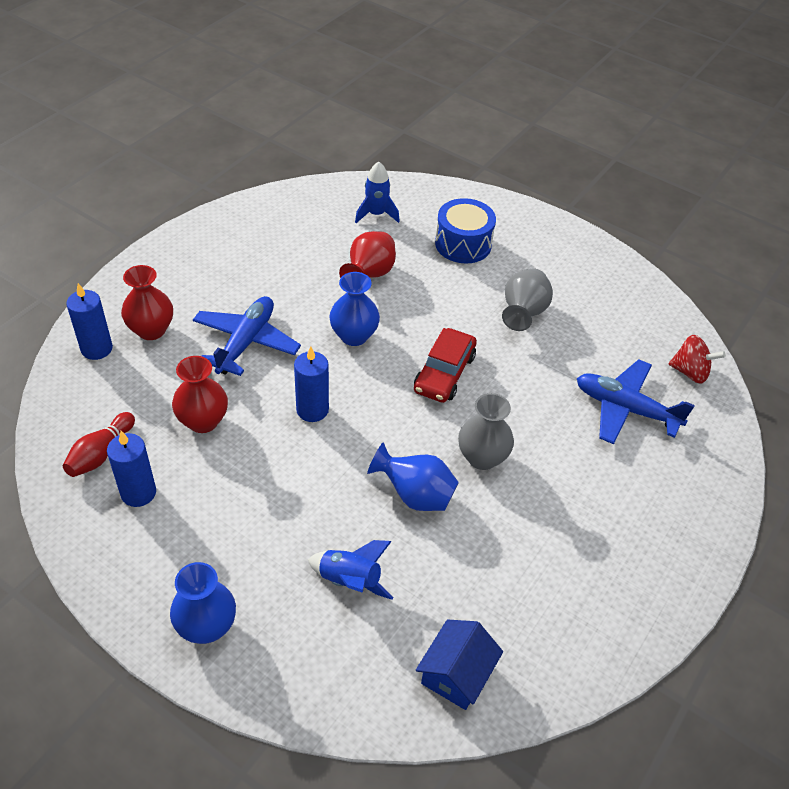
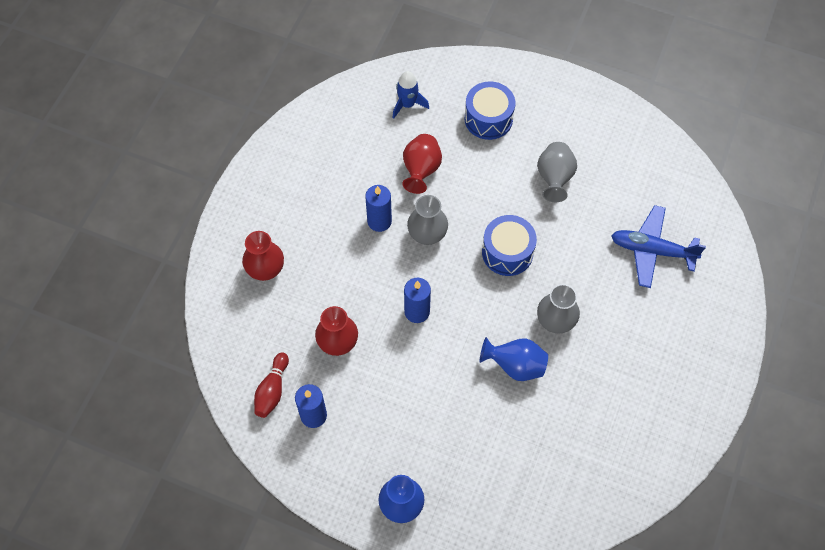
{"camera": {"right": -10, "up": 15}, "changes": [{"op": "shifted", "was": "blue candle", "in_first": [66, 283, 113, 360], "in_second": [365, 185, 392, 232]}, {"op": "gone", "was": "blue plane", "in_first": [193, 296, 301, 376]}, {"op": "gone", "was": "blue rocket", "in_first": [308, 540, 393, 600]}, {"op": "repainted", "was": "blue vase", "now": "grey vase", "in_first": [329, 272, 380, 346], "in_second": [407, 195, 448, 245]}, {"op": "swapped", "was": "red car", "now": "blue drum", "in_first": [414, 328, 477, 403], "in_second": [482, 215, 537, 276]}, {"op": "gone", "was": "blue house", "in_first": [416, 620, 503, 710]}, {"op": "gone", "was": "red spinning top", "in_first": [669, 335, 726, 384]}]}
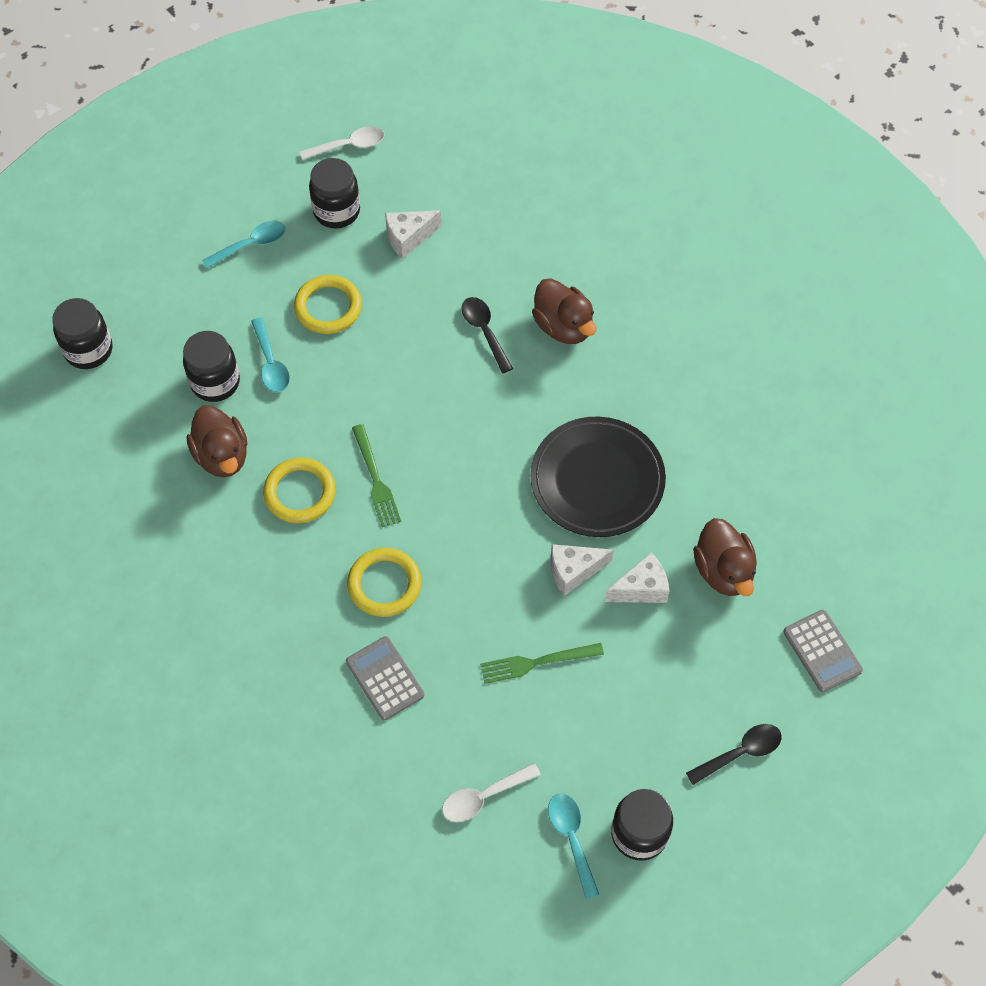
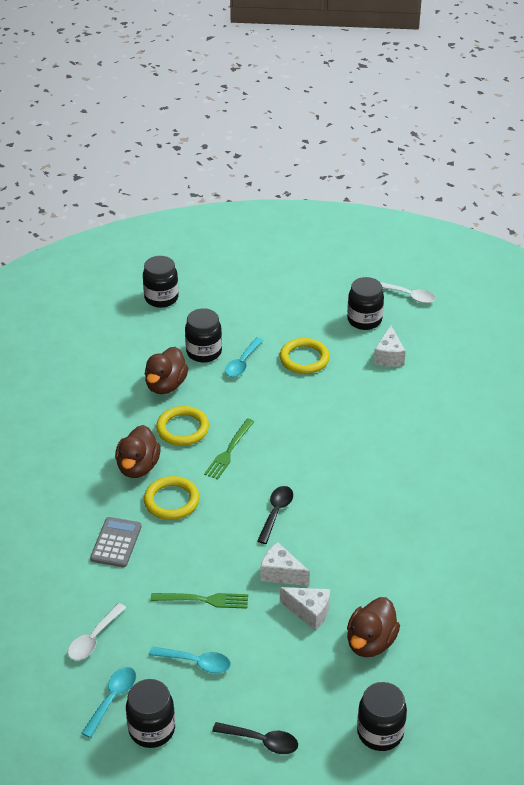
{"camera": {"right": 45, "up": -20}, "changes": [{"op": "shifted", "was": "turquoise spoon", "in_first": [202, 221, 286, 268], "in_second": [149, 646, 231, 673]}, {"op": "rotated", "was": "white cheese", "in_first": [385, 210, 441, 259], "in_second": [374, 325, 406, 367], "clockwise": -105}, {"op": "rotated", "was": "white spoon", "in_first": [442, 763, 541, 822], "in_second": [68, 603, 126, 660], "clockwise": -75}, {"op": "shifted", "was": "black spoon", "in_first": [462, 297, 513, 373], "in_second": [257, 486, 293, 544]}, {"op": "rotated", "was": "green fork", "in_first": [480, 643, 604, 684], "in_second": [151, 593, 248, 609], "clockwise": 150}, {"op": "gone", "was": "black plate", "in_first": [530, 416, 666, 537]}, {"op": "shifted", "was": "brown duck", "in_first": [532, 278, 596, 344], "in_second": [115, 425, 161, 478]}, {"op": "swapped", "was": "grey calculator", "now": "black jar", "in_first": [783, 610, 863, 692], "in_second": [357, 682, 407, 751]}]}
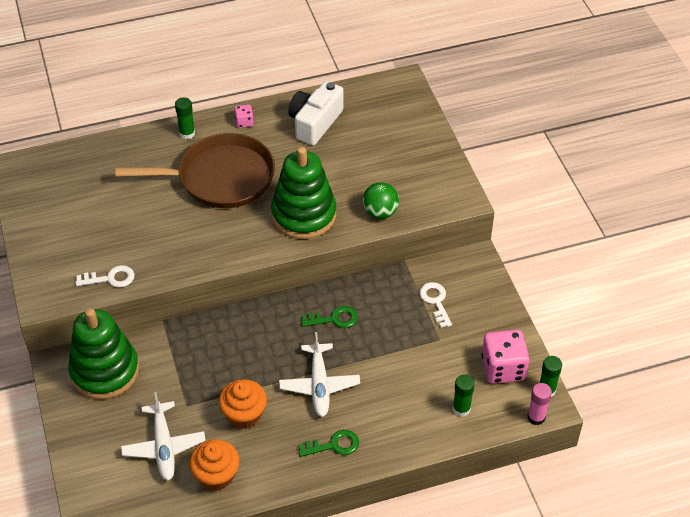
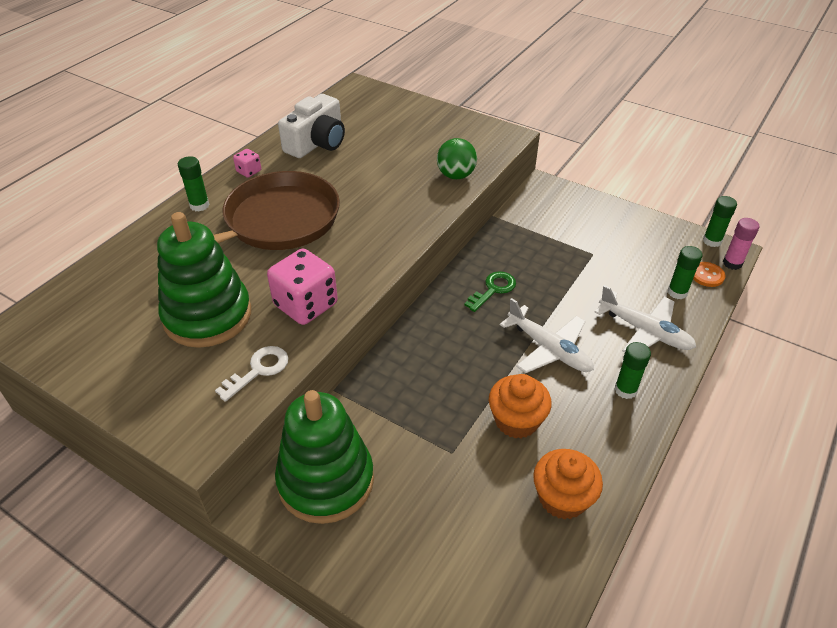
{"camera": {"right": -40, "up": -5}, "changes": [{"op": "shifted", "was": "white plane", "in_first": [121, 392, 206, 481], "in_second": [595, 285, 696, 353]}, {"op": "shifted", "was": "green stacking toy", "in_first": [271, 147, 336, 239], "in_second": [157, 212, 251, 348]}, {"op": "rotated", "was": "white camera", "in_first": [288, 81, 344, 145], "in_second": [278, 94, 345, 158], "clockwise": -135}, {"op": "swapped", "was": "green key", "now": "green glue stick", "in_first": [298, 430, 359, 457], "in_second": [615, 342, 651, 399]}, {"op": "gone", "was": "white key", "in_first": [419, 282, 452, 328]}, {"op": "shifted", "was": "pink dice", "in_first": [481, 330, 530, 384], "in_second": [267, 248, 338, 325]}, {"op": "new", "now": "orange button", "in_second": [693, 262, 725, 287]}]}
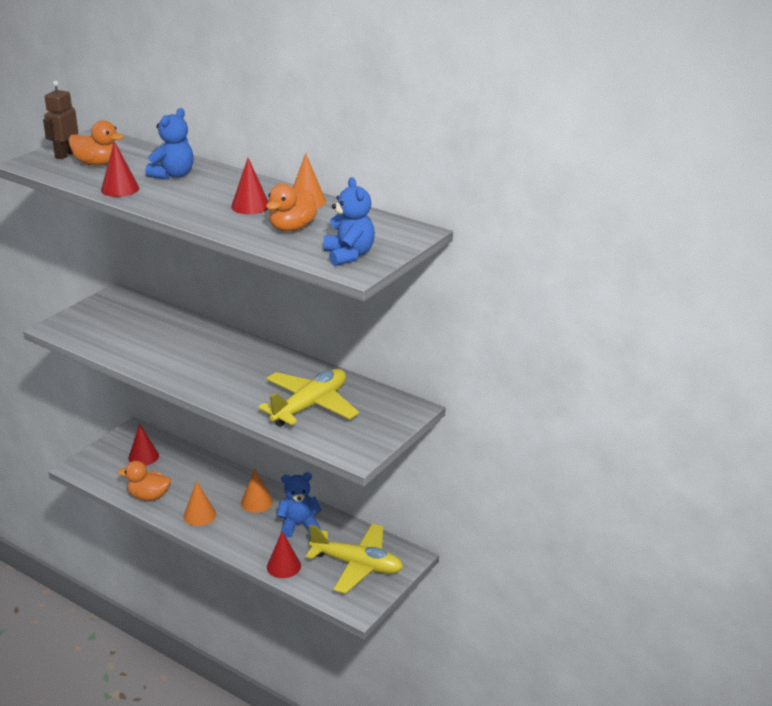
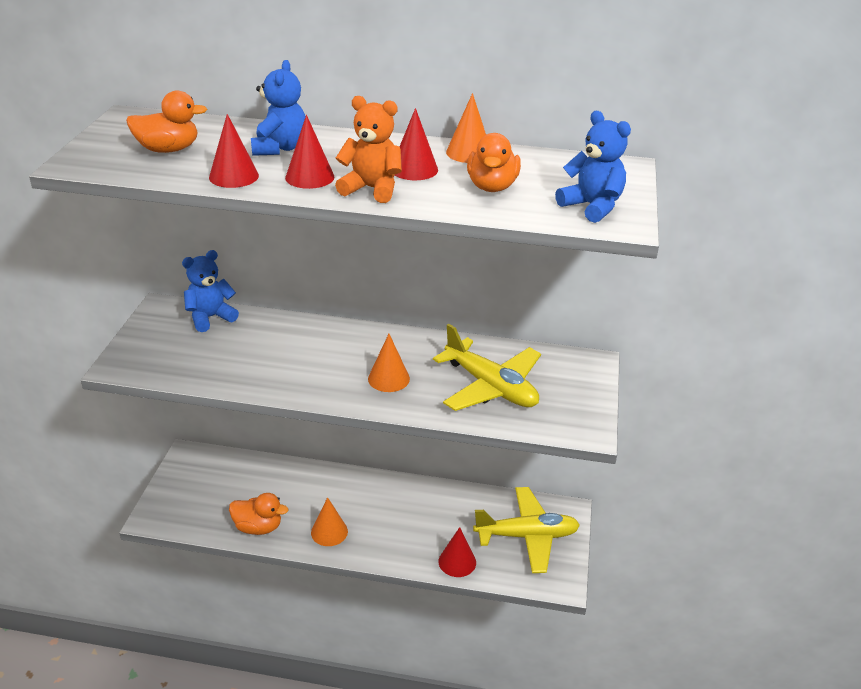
{"camera": {"right": -25, "up": 5}, "changes": [{"op": "gone", "was": "brown robot", "in_first": [43, 81, 78, 159]}, {"op": "rotated", "was": "orange duck", "in_first": [118, 461, 171, 501], "in_second": [229, 493, 288, 535], "clockwise": -150}, {"op": "shifted", "was": "red cone", "in_first": [128, 423, 159, 466], "in_second": [285, 115, 334, 189]}, {"op": "shifted", "was": "orange cone", "in_first": [241, 468, 273, 513], "in_second": [368, 334, 410, 392]}, {"op": "rotated", "was": "yellow plane", "in_first": [258, 369, 359, 427], "in_second": [433, 324, 541, 411], "clockwise": 120}, {"op": "shifted", "was": "blue teddy bear", "in_first": [277, 472, 322, 537], "in_second": [182, 250, 239, 332]}, {"op": "new", "now": "orange teddy bear", "in_second": [335, 96, 402, 203]}]}
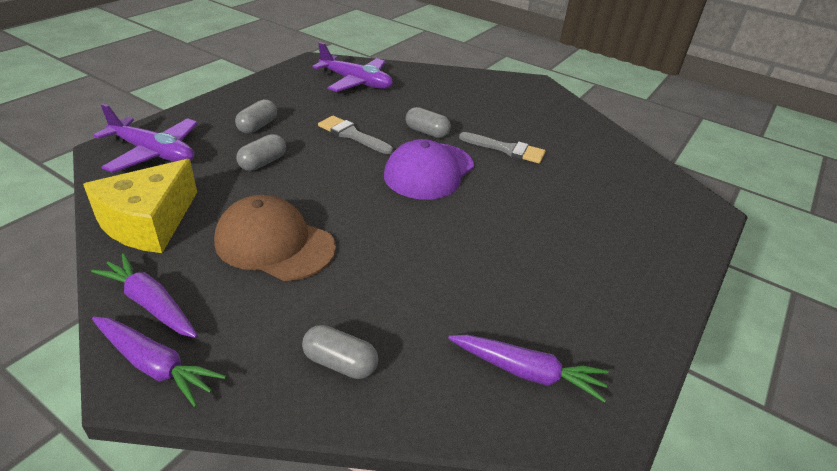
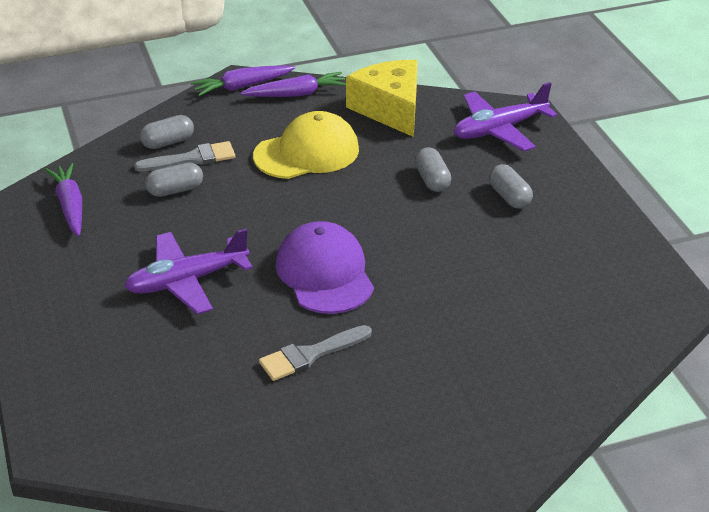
{"camera": {"right": 130, "up": 0}, "changes": [{"op": "repainted", "was": "brown cap", "now": "yellow cap", "in_first": [214, 195, 336, 281], "in_second": [253, 111, 359, 179]}, {"op": "shifted", "was": "purple plane", "in_first": [312, 42, 393, 92], "in_second": [124, 228, 253, 314]}, {"op": "shifted", "was": "grey brush", "in_first": [318, 116, 393, 154], "in_second": [134, 141, 235, 172]}, {"op": "shifted", "was": "grey capsule", "in_first": [406, 107, 451, 138], "in_second": [145, 162, 203, 197]}, {"op": "rotated", "was": "purple carrot", "in_first": [448, 335, 609, 403], "in_second": [45, 163, 82, 236], "clockwise": 105}]}
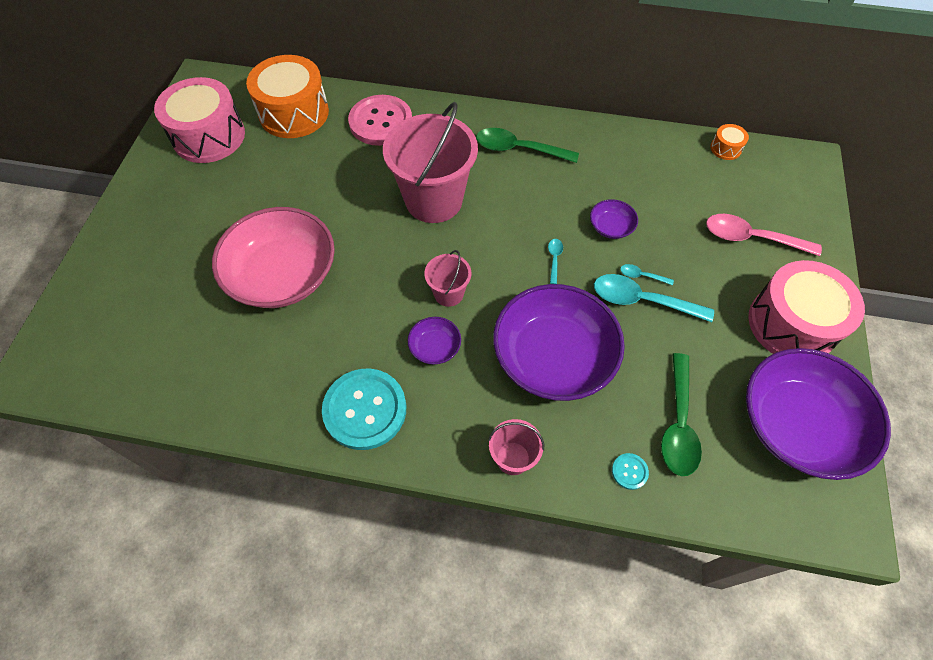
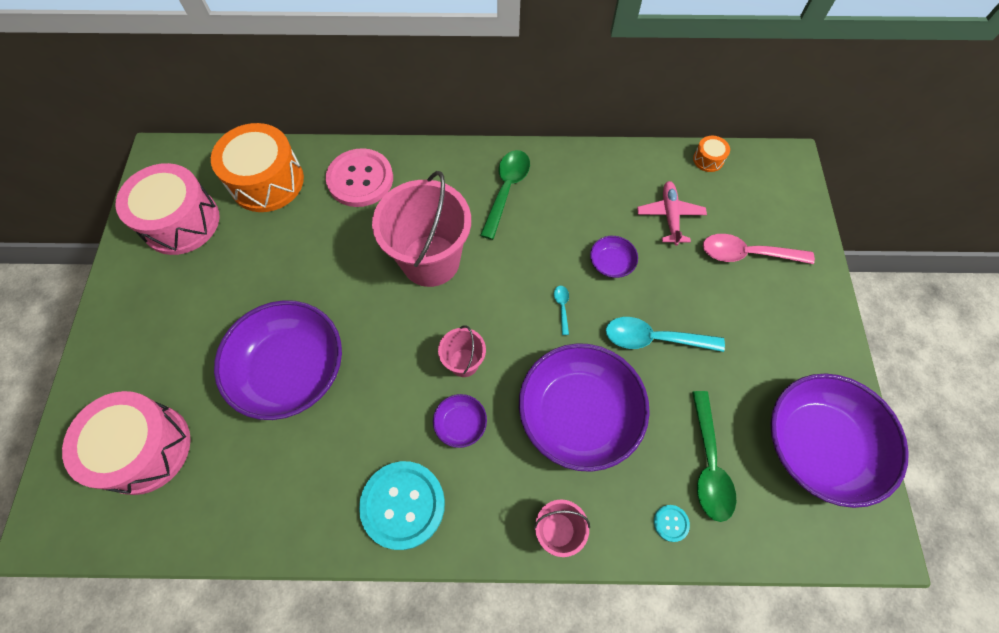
{"camera": {"right": -10, "up": 5}, "changes": [{"op": "repainted", "was": "pink bowl", "now": "purple bowl", "in_first": [212, 207, 335, 308], "in_second": [214, 300, 342, 420]}, {"op": "rotated", "was": "green spoon", "in_first": [476, 128, 579, 163], "in_second": [480, 150, 530, 240], "clockwise": 105}, {"op": "gone", "was": "turquoise spoon", "in_first": [620, 264, 674, 285]}, {"op": "shifted", "was": "pink drum", "in_first": [748, 260, 865, 354], "in_second": [62, 391, 191, 495]}, {"op": "new", "now": "pink plane", "in_second": [637, 181, 707, 246]}]}
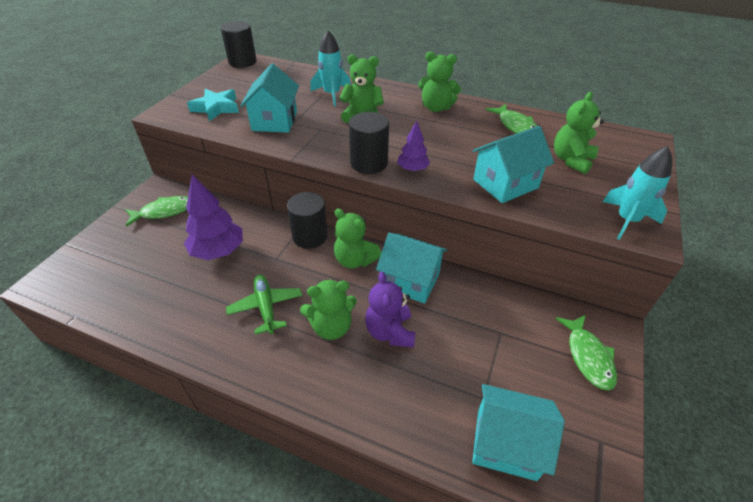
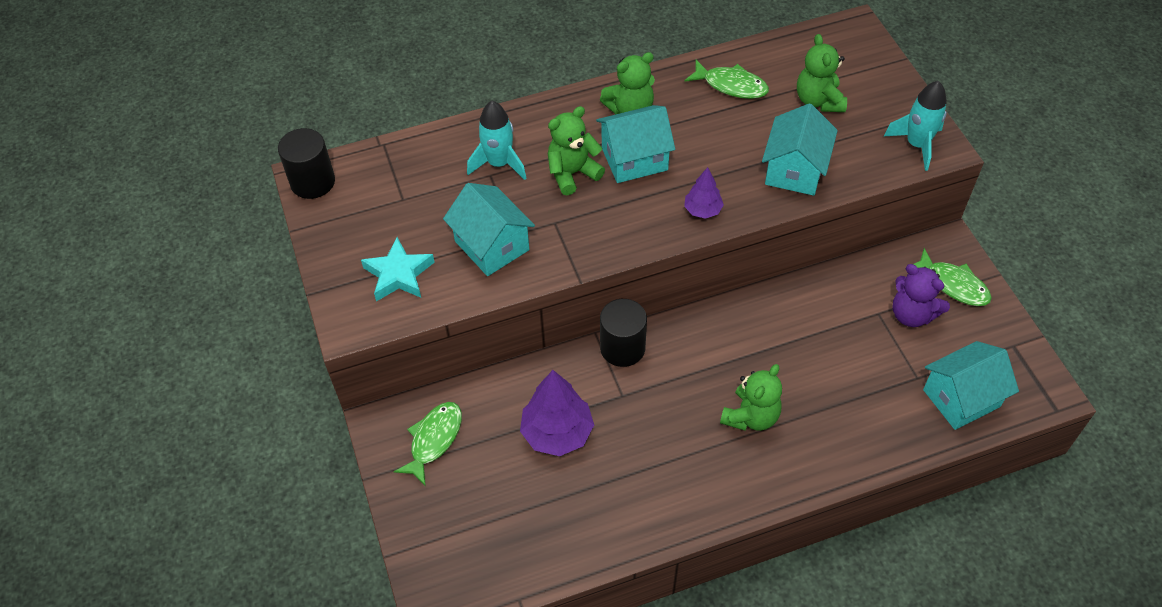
{"camera": {"right": -40, "up": 10}, "changes": [{"op": "gone", "was": "green plane", "in_first": [226, 274, 303, 335]}, {"op": "gone", "was": "green teddy bear", "in_first": [334, 209, 382, 269]}, {"op": "gone", "was": "black cylinder", "in_first": [349, 112, 389, 174]}, {"op": "shifted", "was": "purple teddy bear", "in_first": [365, 271, 415, 348], "in_second": [893, 264, 950, 327]}, {"op": "shifted", "was": "turquoise house", "in_first": [376, 233, 448, 304], "in_second": [596, 105, 675, 183]}]}
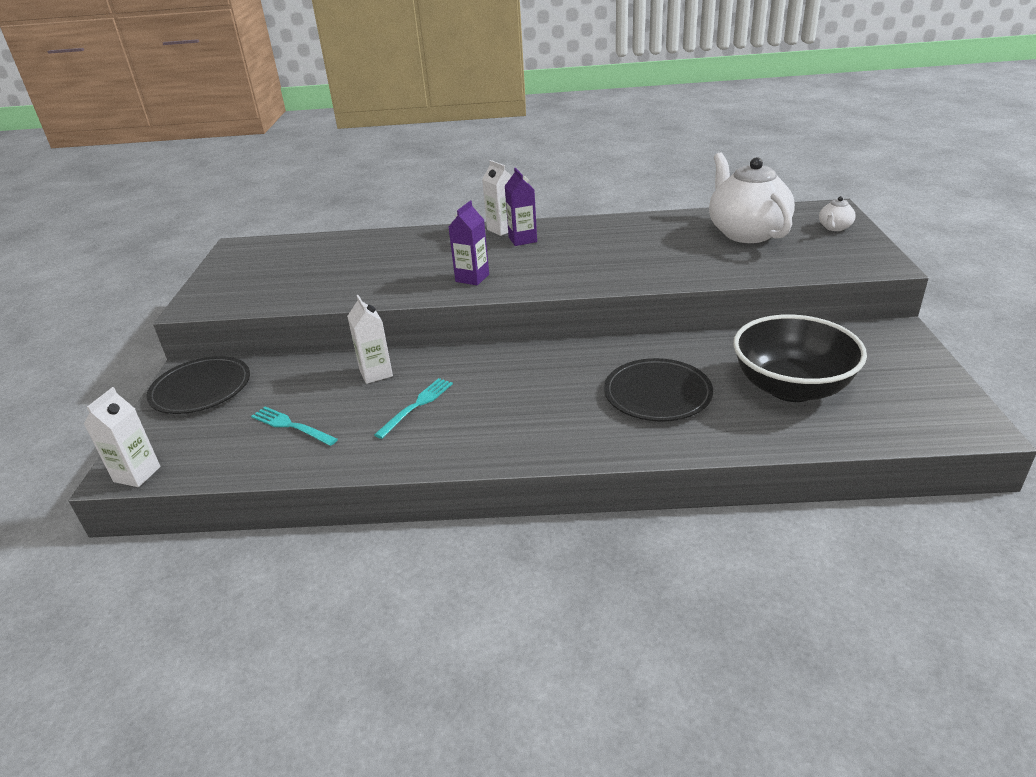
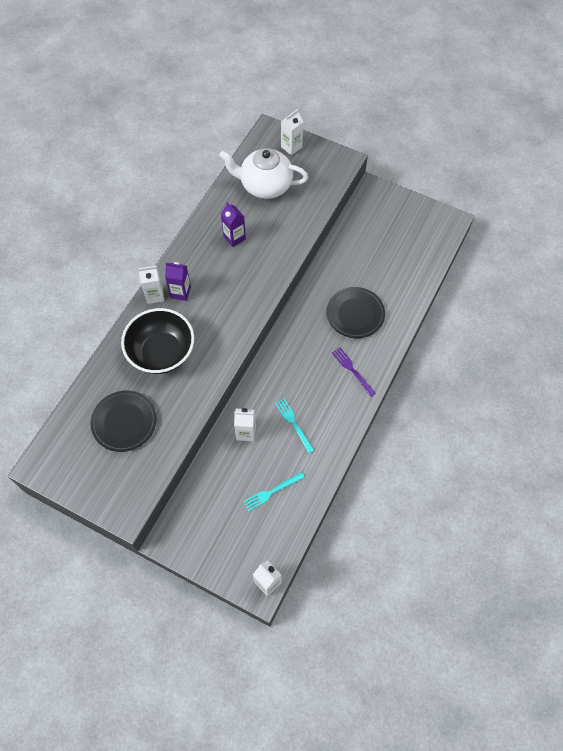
{"camera": {"right": -65, "up": 30}, "changes": [{"op": "shifted", "was": "black plate", "in_first": [146, 356, 250, 414], "in_second": [91, 390, 157, 452]}, {"op": "shifted", "was": "purple carton", "in_first": [449, 201, 489, 285], "in_second": [221, 202, 246, 247]}, {"op": "shifted", "was": "black bowl", "in_first": [733, 315, 867, 402], "in_second": [121, 308, 194, 374]}, {"op": "swapped", "was": "white teapot", "now": "white carton", "in_first": [819, 196, 856, 231], "in_second": [281, 109, 303, 155]}, {"op": "new", "now": "purple fork", "in_second": [332, 347, 375, 397]}]}
